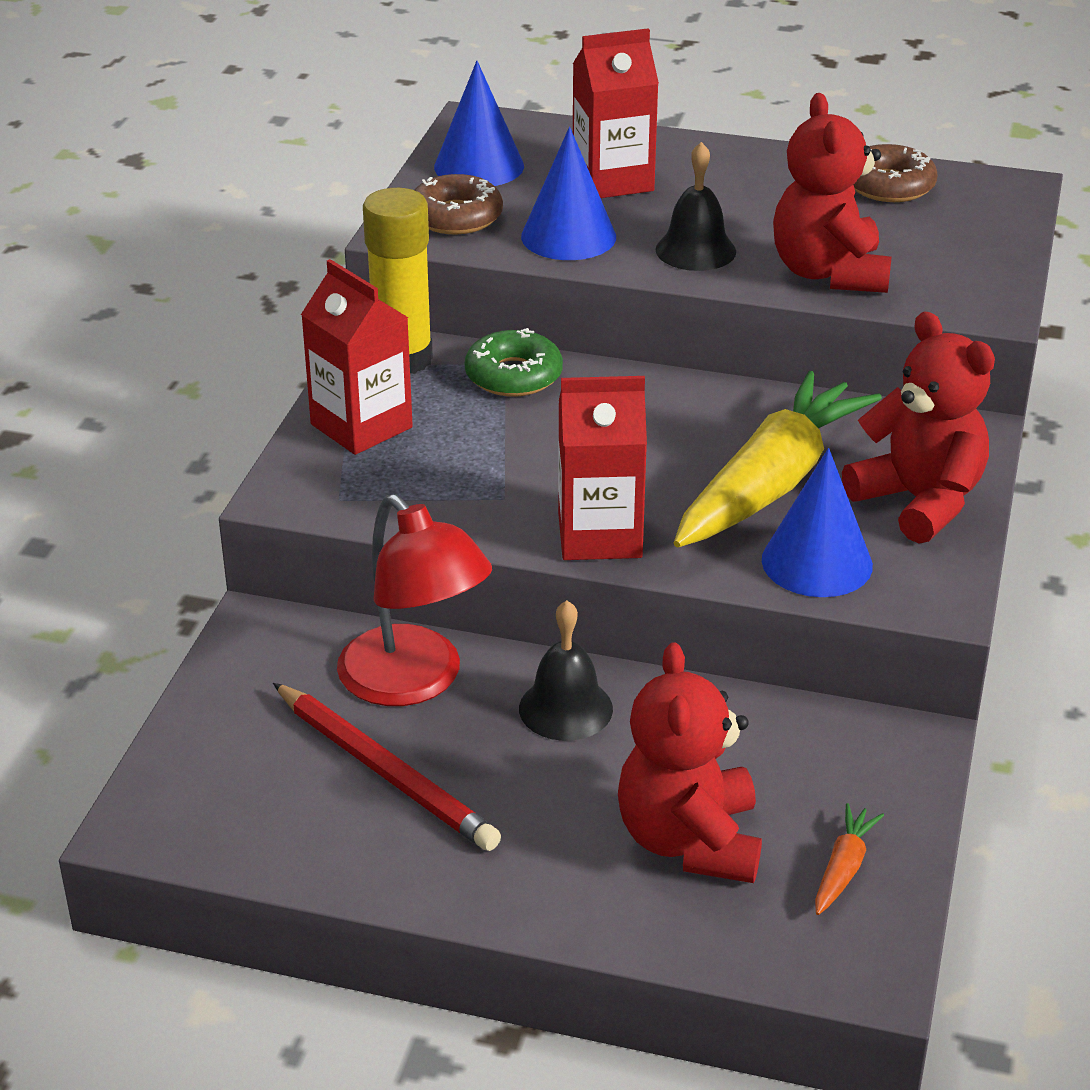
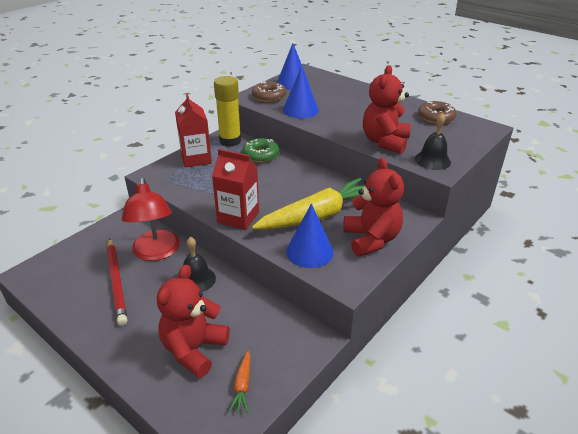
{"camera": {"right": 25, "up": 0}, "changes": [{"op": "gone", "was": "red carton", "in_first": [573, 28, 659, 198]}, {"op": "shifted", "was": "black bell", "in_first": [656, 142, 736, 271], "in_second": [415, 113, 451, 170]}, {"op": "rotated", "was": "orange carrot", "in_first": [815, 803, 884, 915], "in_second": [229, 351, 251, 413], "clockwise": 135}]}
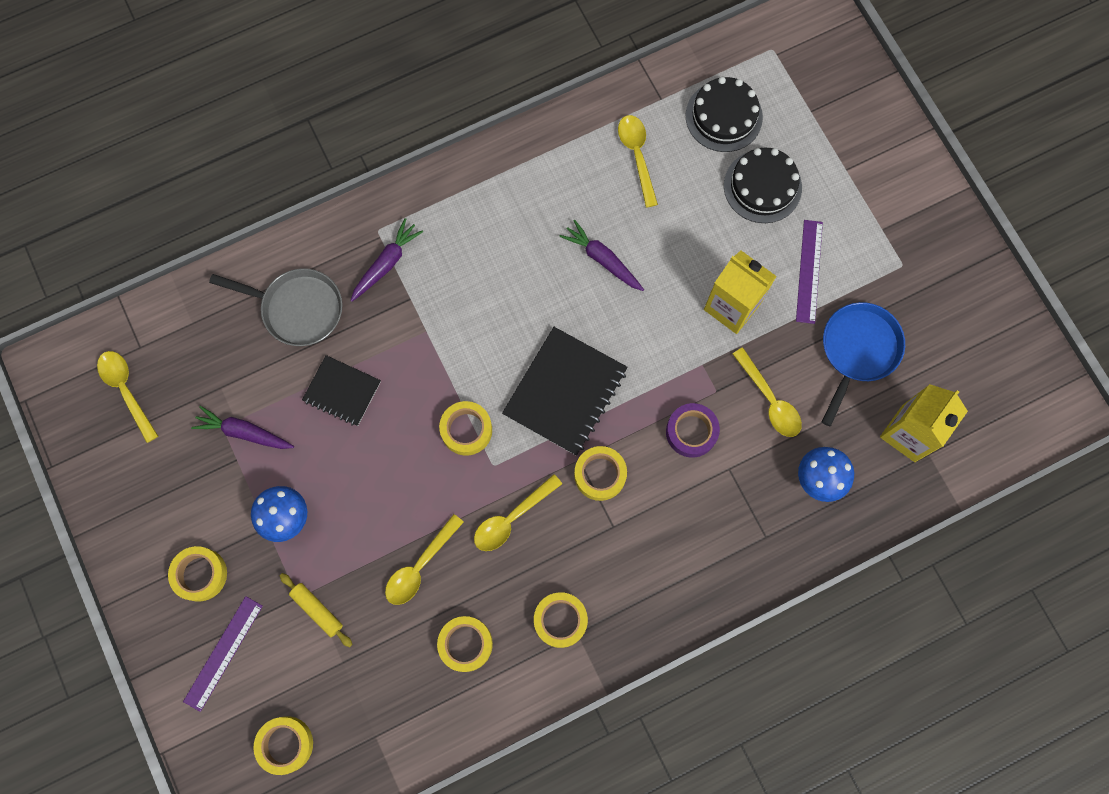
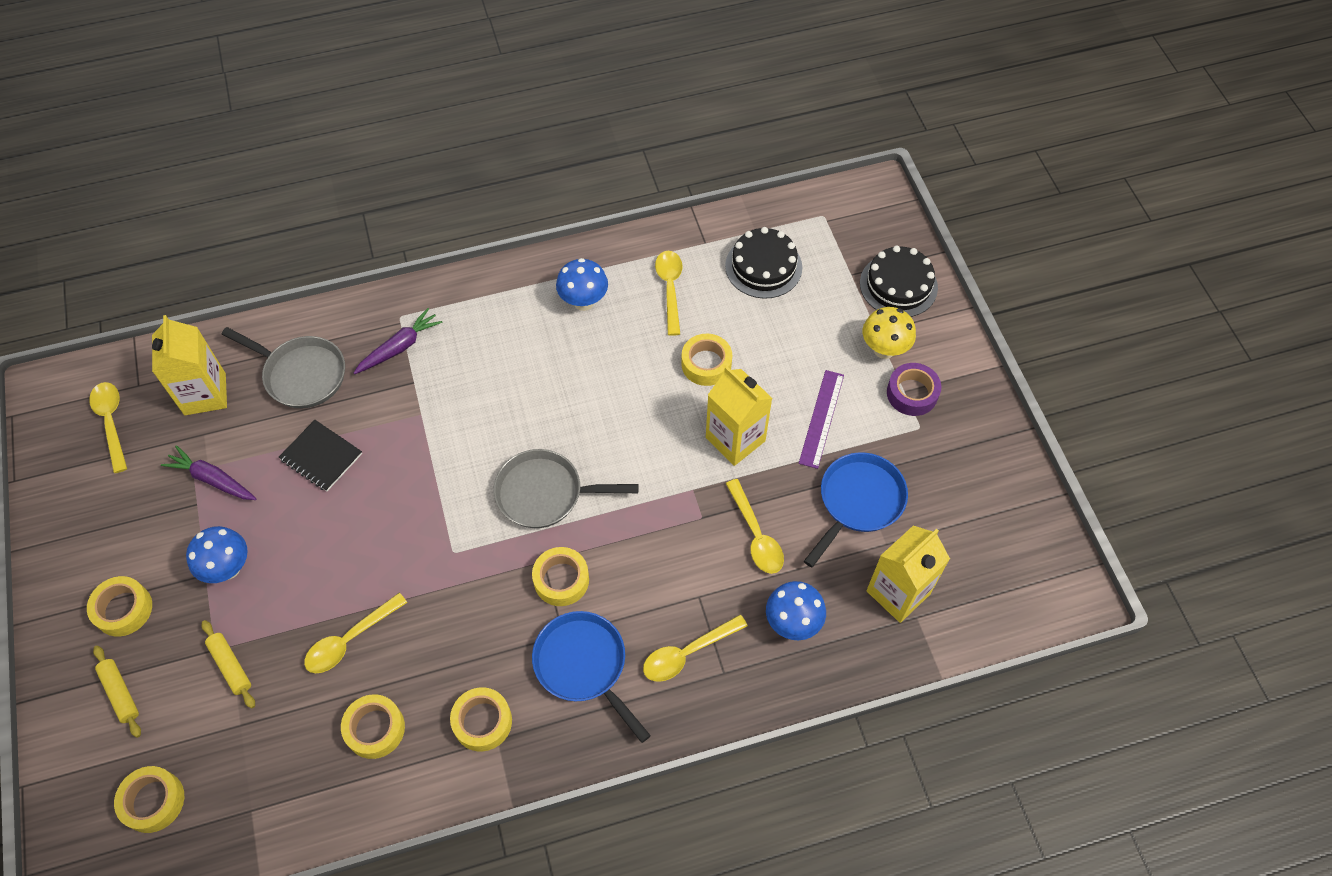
{"camera": {"right": 10, "up": -15}, "changes": [{"op": "swapped", "was": "purple ruler", "now": "yellow rolling pin", "in_first": [183, 596, 263, 712], "in_second": [93, 645, 141, 738]}, {"op": "shifted", "was": "yellow tape", "in_first": [439, 401, 492, 456], "in_second": [681, 334, 732, 386]}, {"op": "shifted", "was": "yellow spoon", "in_first": [474, 474, 562, 551], "in_second": [643, 614, 748, 682]}, {"op": "swapped", "was": "black notebook", "now": "grey pan", "in_first": [502, 327, 628, 455], "in_second": [493, 449, 639, 528]}, {"op": "gone", "was": "purple carrot", "in_first": [560, 220, 644, 291]}, {"op": "shifted", "was": "purple tape", "in_first": [666, 403, 720, 458], "in_second": [887, 363, 941, 416]}, {"op": "shifted", "was": "black cake", "in_first": [724, 147, 802, 223], "in_second": [860, 245, 938, 317]}, {"op": "new", "now": "yellow carton", "in_second": [152, 315, 227, 415]}, {"op": "new", "now": "blue pan", "in_second": [532, 611, 651, 743]}, {"op": "new", "now": "blue mushroom", "in_second": [556, 258, 608, 311]}, {"op": "new", "now": "yellow mushroom", "in_second": [862, 307, 916, 359]}]}
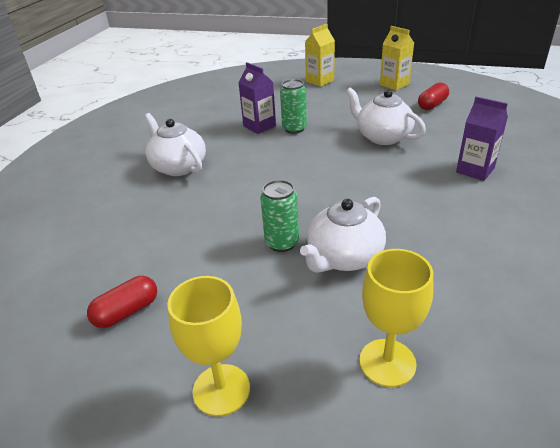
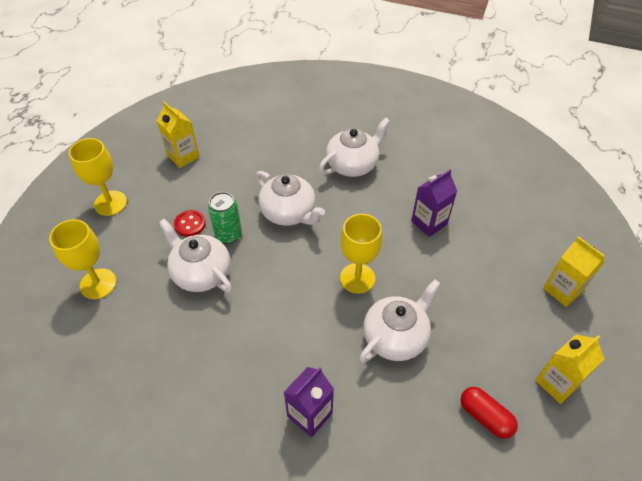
{"camera": {"right": 90, "up": 15}, "changes": [{"op": "swapped", "was": "red capsule", "now": "yellow carton", "in_first": [87, 276, 157, 328], "in_second": [157, 102, 200, 168]}, {"op": "gone", "was": "green can", "in_first": [280, 79, 307, 134]}, {"op": "new", "now": "red button", "in_second": [174, 210, 206, 237]}, {"op": "new", "now": "white teapot", "in_second": [255, 171, 325, 226]}, {"op": "new", "now": "yellow goblet", "in_second": [340, 214, 382, 294]}]}
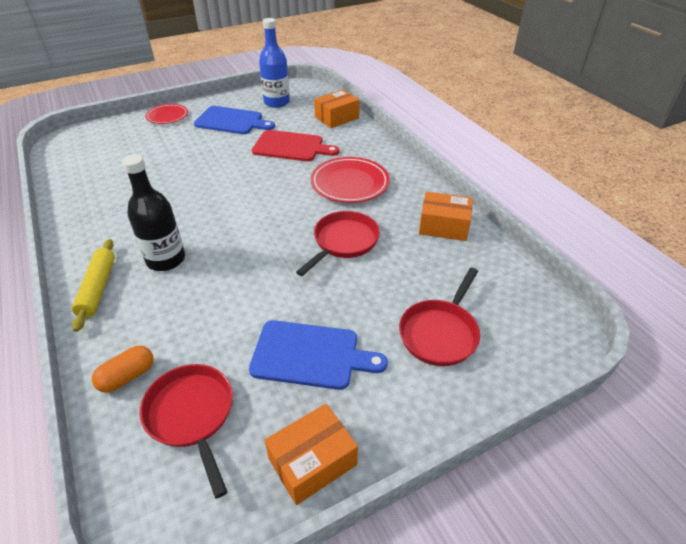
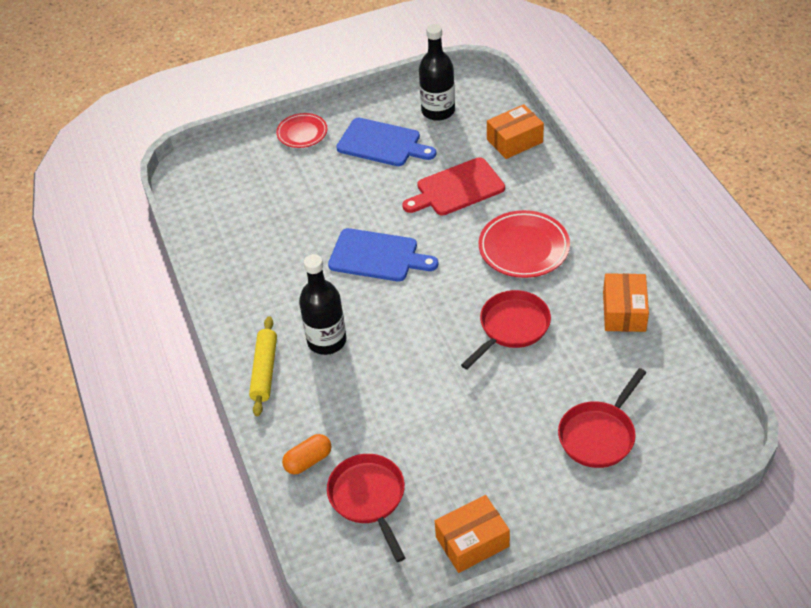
{"camera": {"right": 10, "up": 5}, "changes": [{"op": "shifted", "was": "blue cutting board", "in_first": [249, 320, 388, 390], "in_second": [328, 228, 438, 281]}, {"op": "rotated", "was": "red cutting board", "in_first": [252, 130, 340, 161], "in_second": [402, 157, 505, 215], "clockwise": 135}, {"op": "repainted", "was": "blue bottle", "now": "black bottle", "in_first": [259, 18, 290, 108], "in_second": [419, 24, 455, 121]}, {"op": "rotated", "was": "orange box", "in_first": [419, 192, 473, 241], "in_second": [603, 273, 649, 332], "clockwise": 75}]}
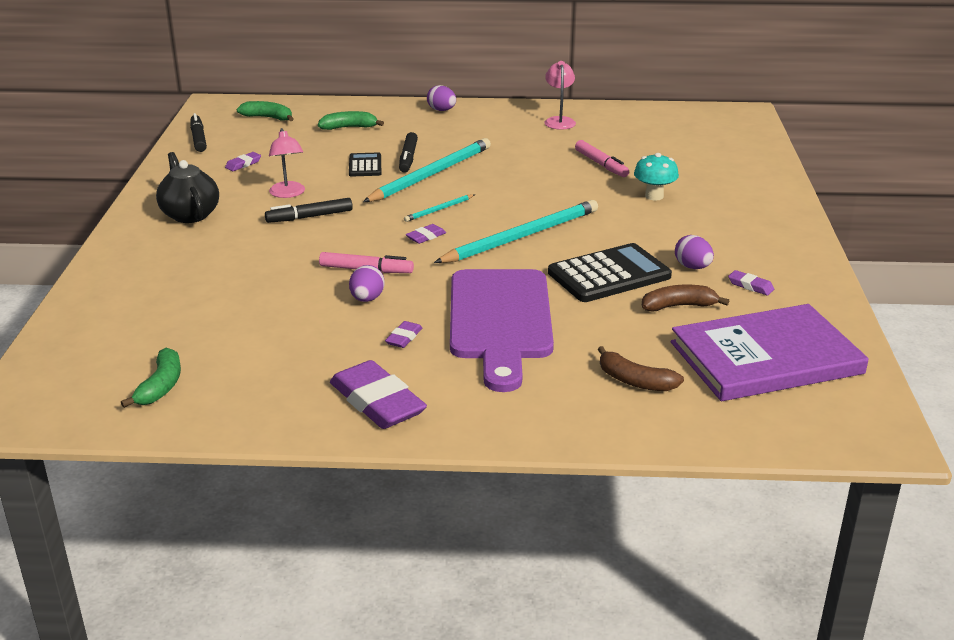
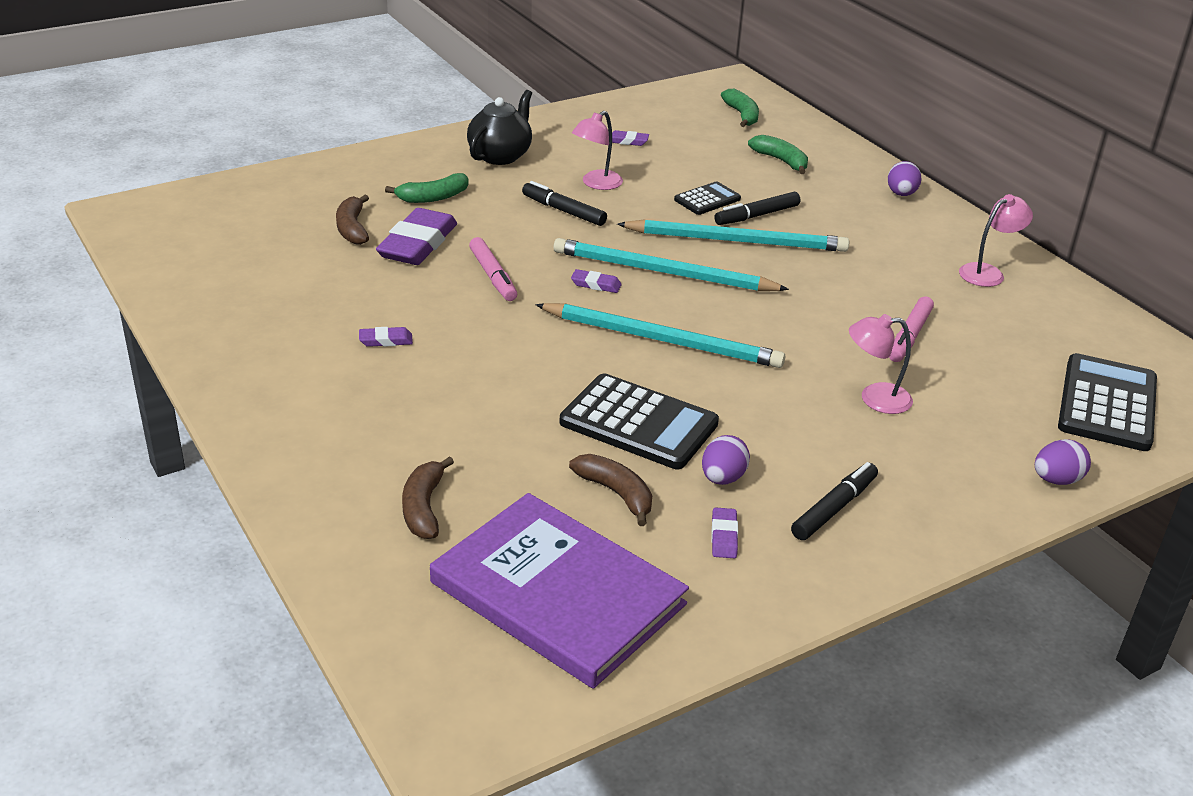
{"camera": {"right": 55, "up": 5}, "changes": [{"op": "shifted", "was": "green banana", "in_first": [121, 348, 181, 408], "in_second": [385, 173, 469, 203]}, {"op": "shifted", "was": "black marker", "in_first": [190, 113, 207, 152], "in_second": [791, 462, 878, 540]}, {"op": "shifted", "was": "purple eraser", "in_first": [330, 360, 427, 429], "in_second": [376, 208, 457, 265]}, {"op": "shifted", "was": "purple egg", "in_first": [349, 265, 384, 302], "in_second": [1035, 439, 1091, 485]}, {"op": "scaled", "was": "turquoise pencil", "in_first": [404, 194, 474, 222], "in_second": [553, 238, 789, 291], "ratio": 2.22}, {"op": "gone", "was": "purple cutting board", "in_first": [450, 269, 554, 392]}, {"op": "swapped", "was": "turquoise mushroom", "now": "pink lamp", "in_first": [634, 153, 679, 201], "in_second": [849, 314, 913, 414]}, {"op": "new", "now": "brown banana", "in_second": [336, 195, 369, 245]}, {"op": "new", "now": "black calculator", "in_second": [1058, 353, 1157, 451]}]}
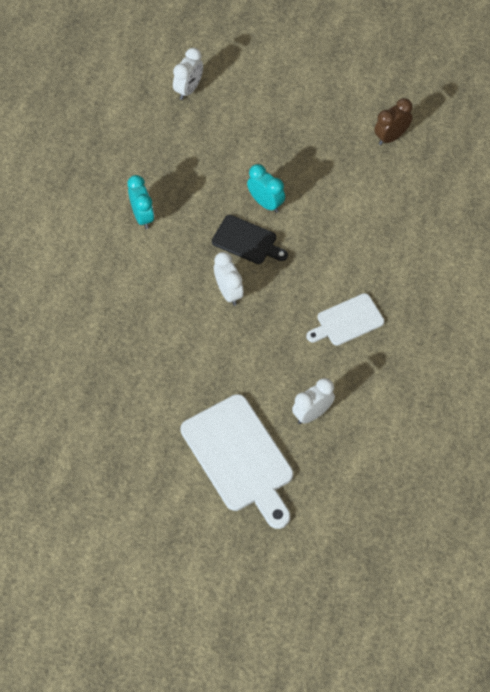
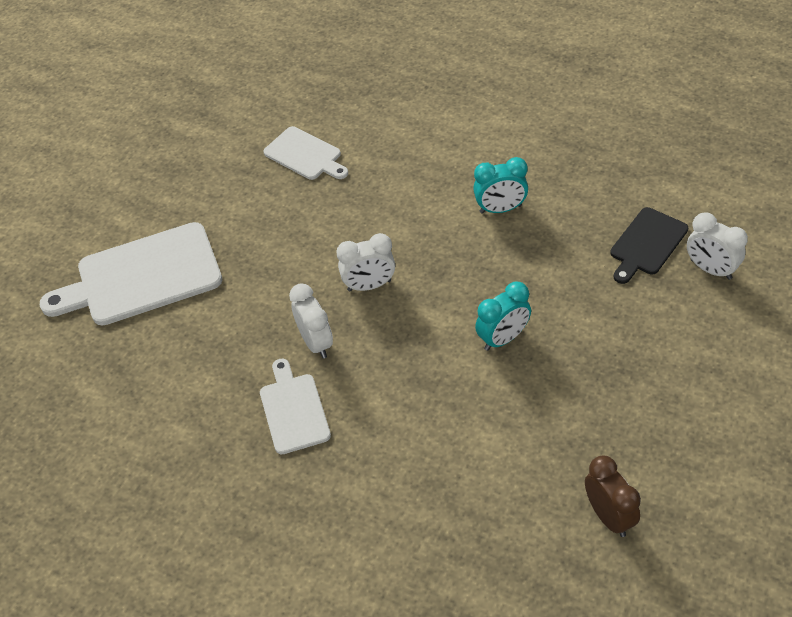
{"camera": {"right": 105, "up": -10}, "changes": [{"op": "shifted", "was": "black cutting board", "in_first": [212, 215, 288, 264], "in_second": [610, 207, 688, 284]}, {"op": "shifted", "was": "white clock", "in_first": [292, 378, 335, 424], "in_second": [289, 284, 333, 359]}, {"op": "new", "now": "white cutting board", "in_second": [263, 126, 348, 180]}]}
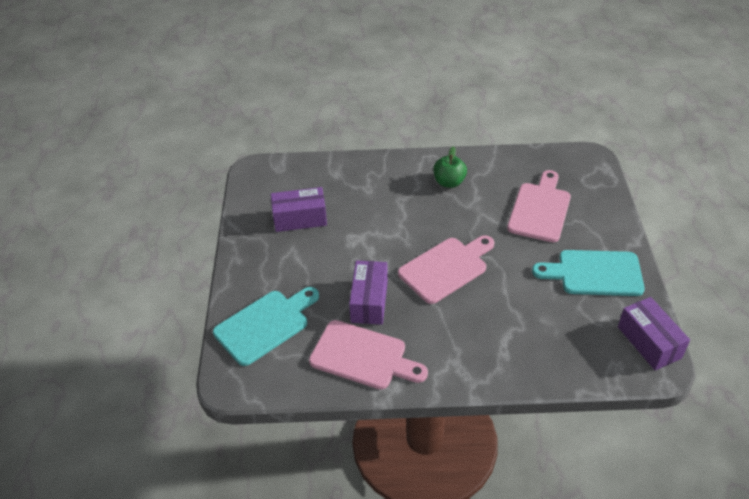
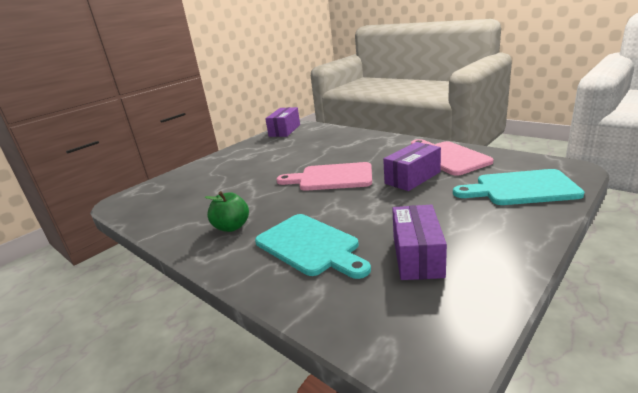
{"camera": {"right": -135, "up": -20}, "changes": [{"op": "rotated", "was": "purple box", "in_first": [271, 187, 327, 232], "in_second": [392, 204, 447, 280], "clockwise": 60}, {"op": "gone", "was": "pink cutting board", "in_first": [507, 170, 571, 242]}, {"op": "shifted", "was": "turquoise cutting board", "in_first": [532, 250, 645, 296], "in_second": [255, 214, 371, 279]}]}
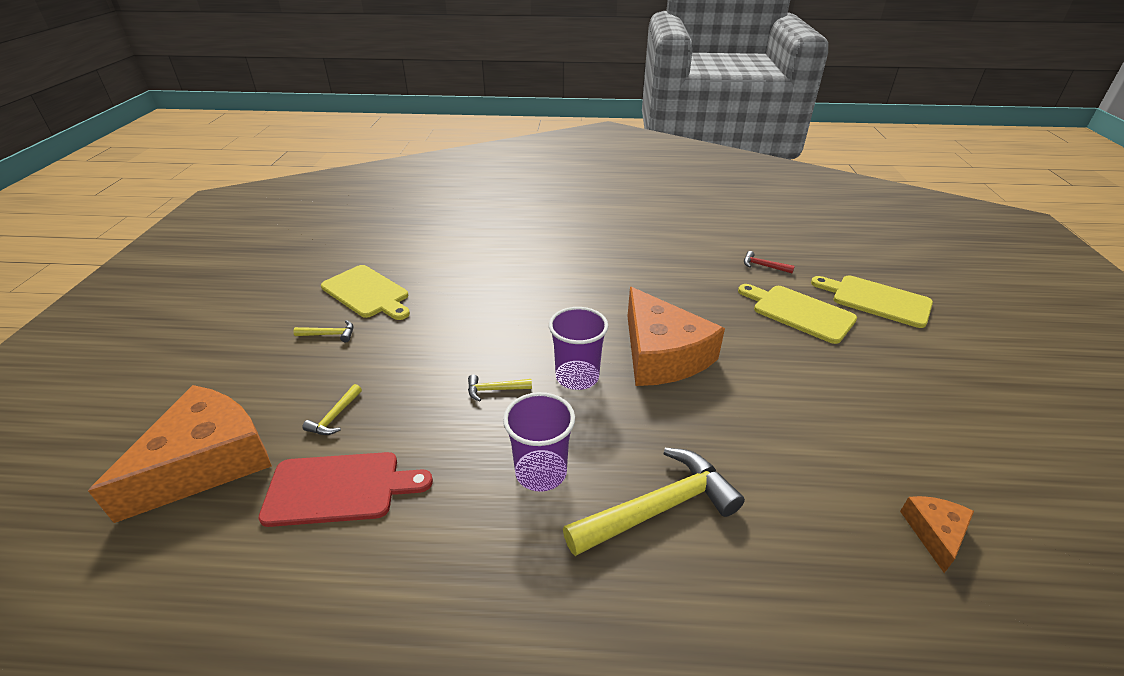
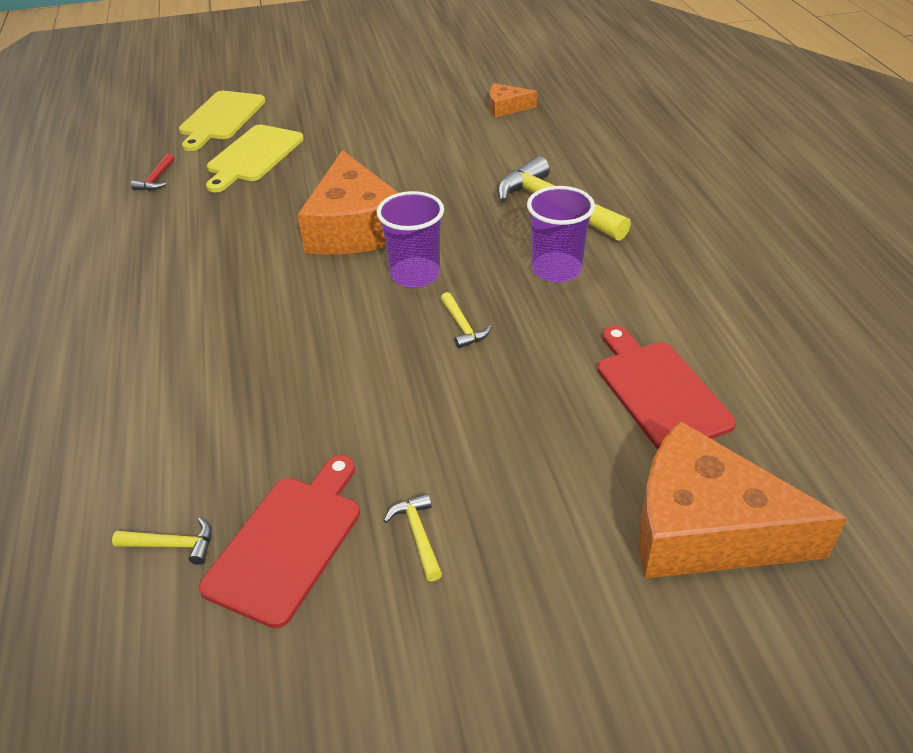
{"camera": {"right": -105, "up": 5}, "changes": [{"op": "shifted", "was": "yellow hammer", "in_first": [302, 384, 362, 435], "in_second": [112, 517, 212, 565]}, {"op": "repainted", "was": "yellow cutting board", "now": "red cutting board", "in_first": [321, 265, 410, 320], "in_second": [199, 455, 360, 629]}, {"op": "rotated", "was": "orange cheese", "in_first": [627, 287, 725, 386], "in_second": [298, 150, 398, 254], "clockwise": 120}]}
